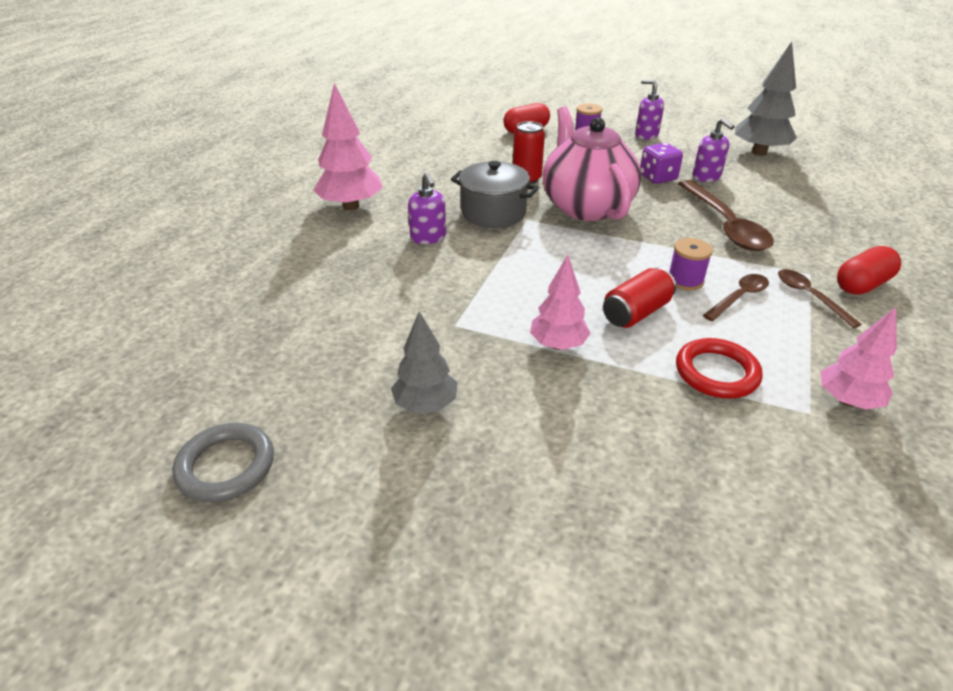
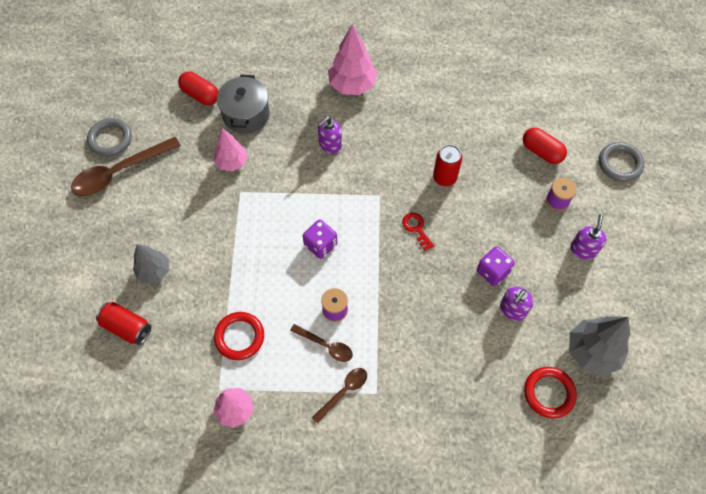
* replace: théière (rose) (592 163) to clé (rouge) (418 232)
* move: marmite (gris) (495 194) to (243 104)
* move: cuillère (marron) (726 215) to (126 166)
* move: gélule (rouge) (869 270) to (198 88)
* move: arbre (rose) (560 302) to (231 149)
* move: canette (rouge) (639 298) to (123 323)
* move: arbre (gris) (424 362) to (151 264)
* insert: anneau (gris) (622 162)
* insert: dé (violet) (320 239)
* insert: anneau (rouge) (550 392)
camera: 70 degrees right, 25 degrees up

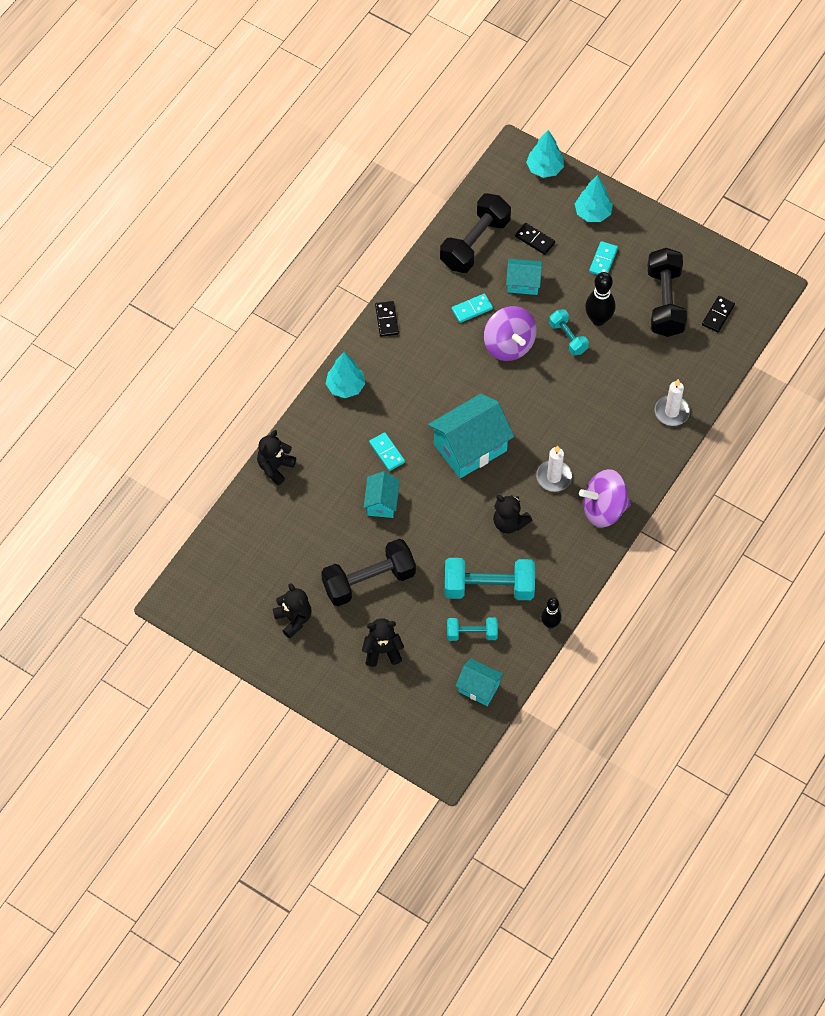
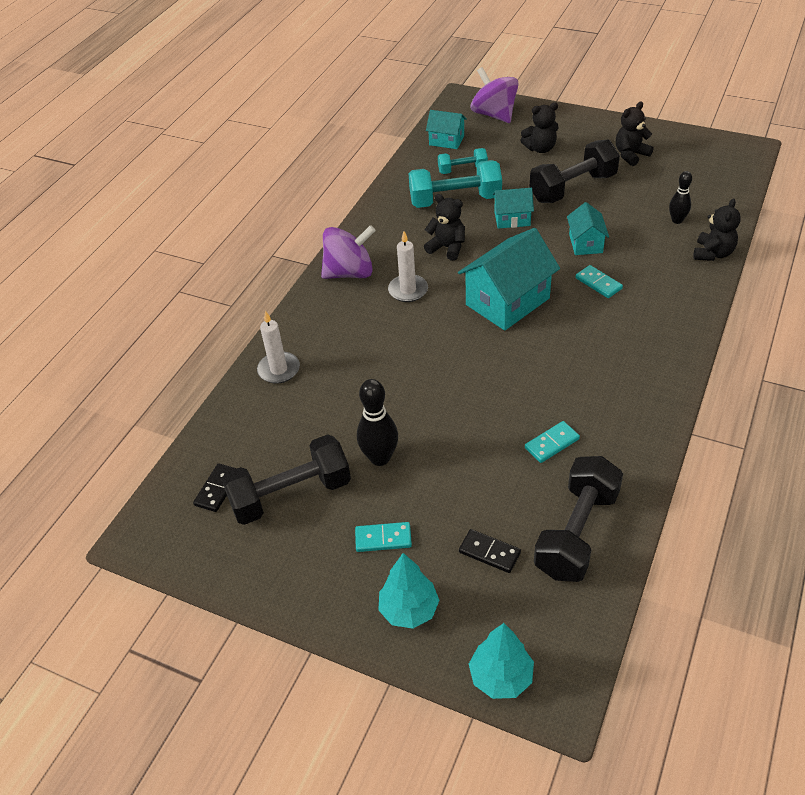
* rotate: domino (turquoise) (603 258) = (383 537) 75 degrees clockwise
* rotate: haltère (noir) (667 292) = (286 479) 75 degrees clockwise
* move: maison (turquoise) (524 277) to (513 208)
* delete: domino (noir) (387 319)
* move: toupie (violet) (510 333) to (495 95)
* delete: haltère (turquoise) (569 332)
* delete: arbre (turquoise) (345 375)
* rotate: ours en peluche (noir) (292 611) = (635 134) 90 degrees clockwise
* move: quille (noir) (551 613) to (680 197)
camera: 175 degrees right, 15 degrees down

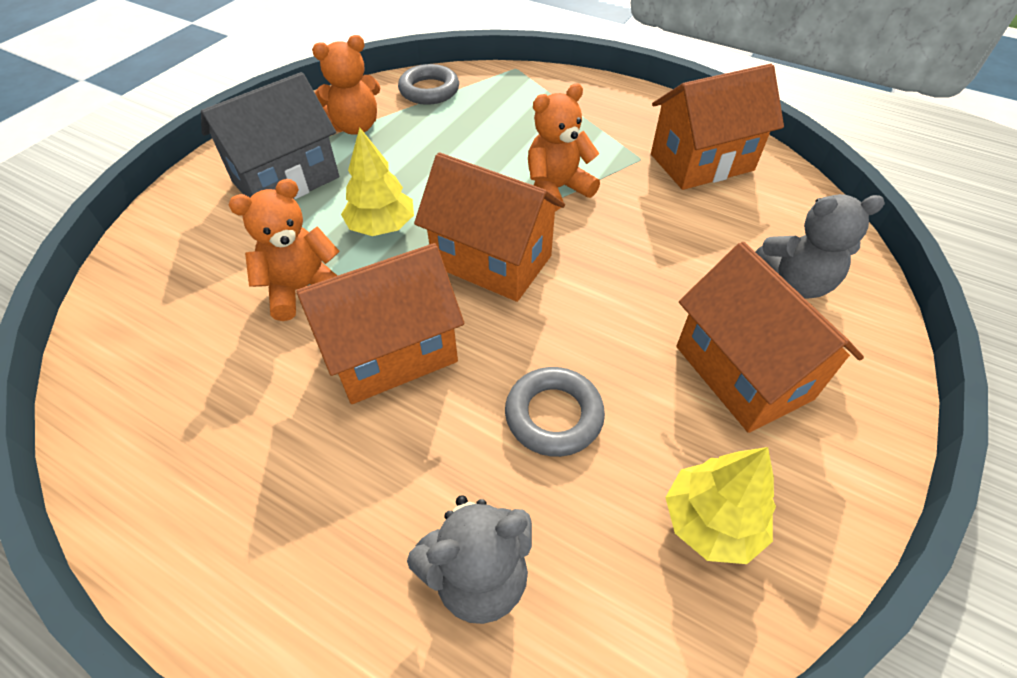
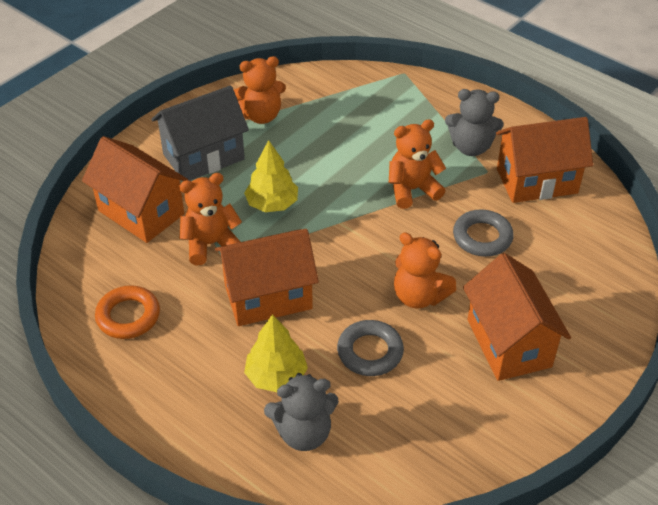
* move: anneau (gris) (428 84) to (483 233)
* move: maison (orange) (489 227) to (135 189)
* move: ours en peluche (gris) (820 246) to (474 122)
* move: arbre (jaune) (720 505) to (276 353)
* insert: ours en peluche (orange) (425 270)
* insert: anneau (orange) (127 312)
camera: 10 degrees right, 5 degrees down

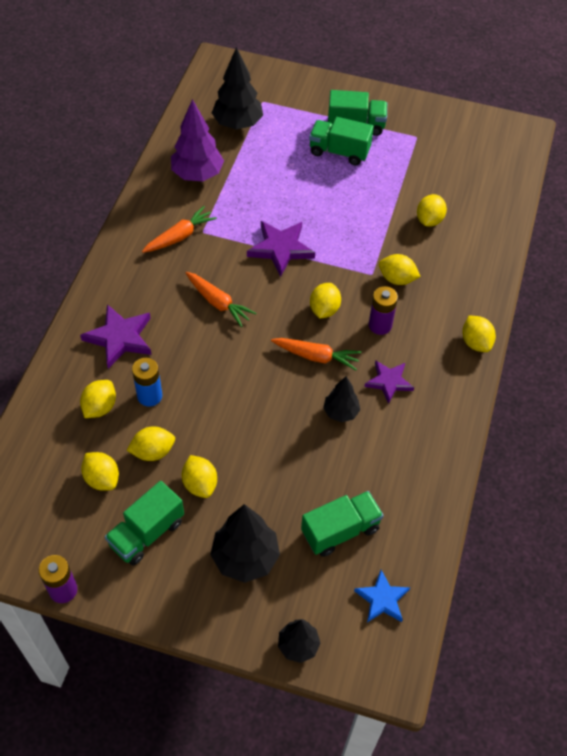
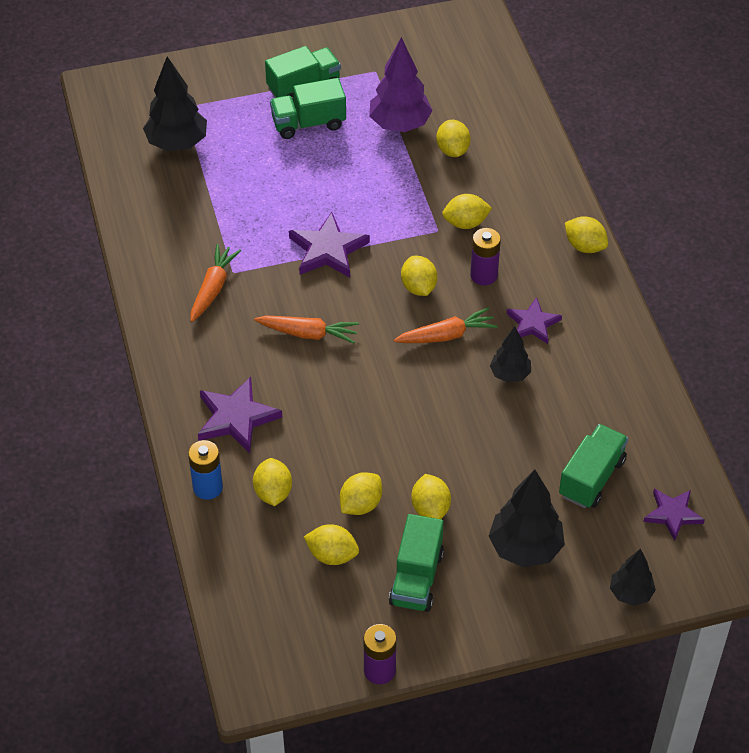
* move: arbre (violet) (197 140) to (401 84)
* move: pile (bleu) (147 382) to (205 470)
* rotate: citron (jaune) (199 476) = (431 496) 45 degrees clockwise
* recolor: étoile (bleu) (382 596) to étoile (violet) (674 515)
camera: 30 degrees left, 5 degrees down

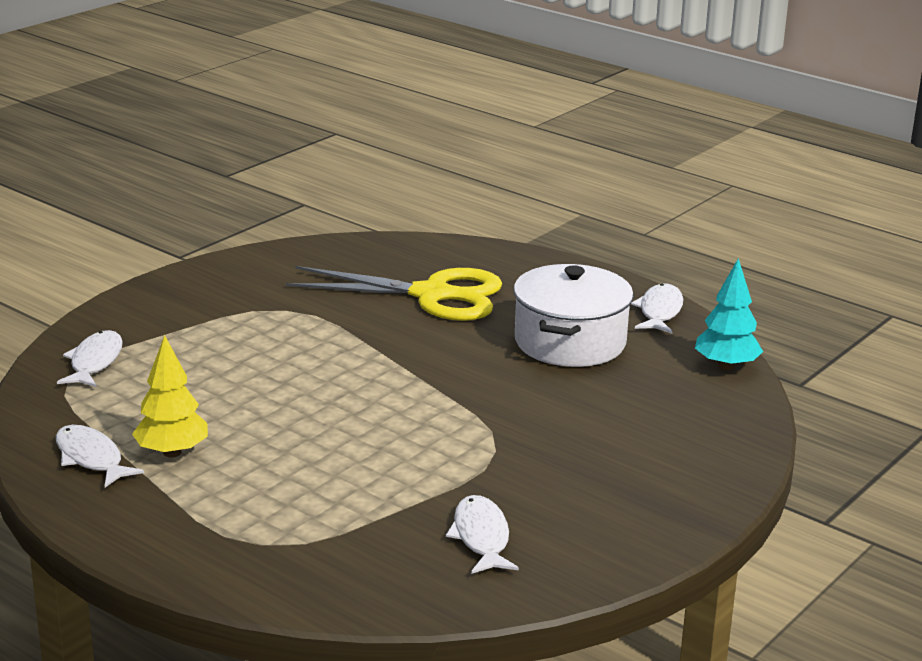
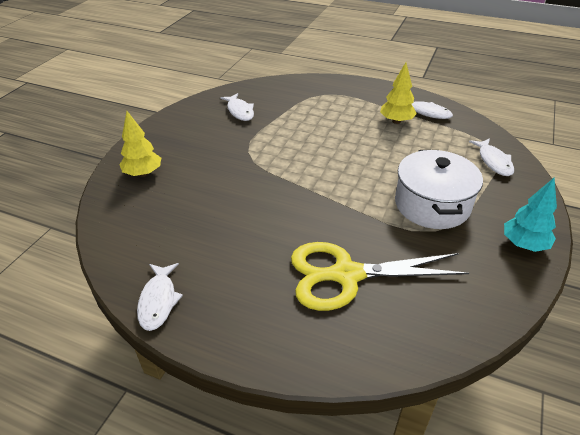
* move: arbre (turquoise) (729 314) to (530 215)
* move: marmite (blanc) (573 315) to (439 189)
* insert: arbre (jaune) (140 144)
camera: 165 degrees right, 15 degrees up

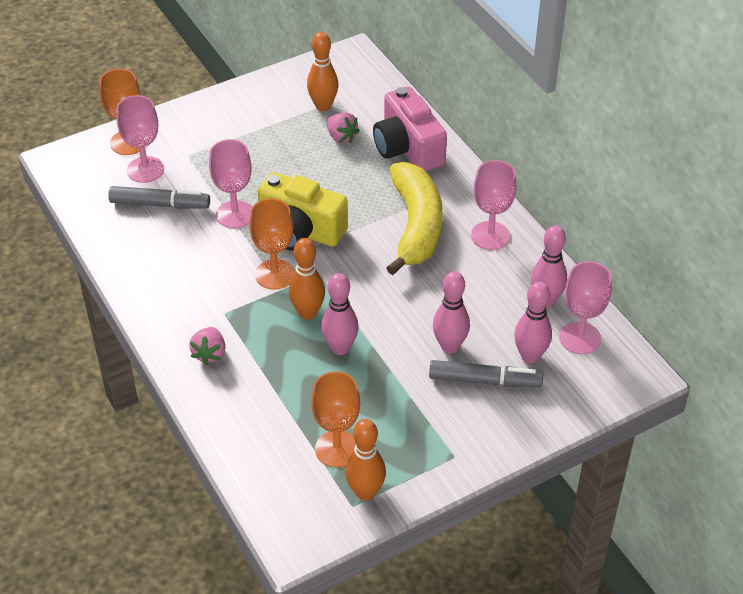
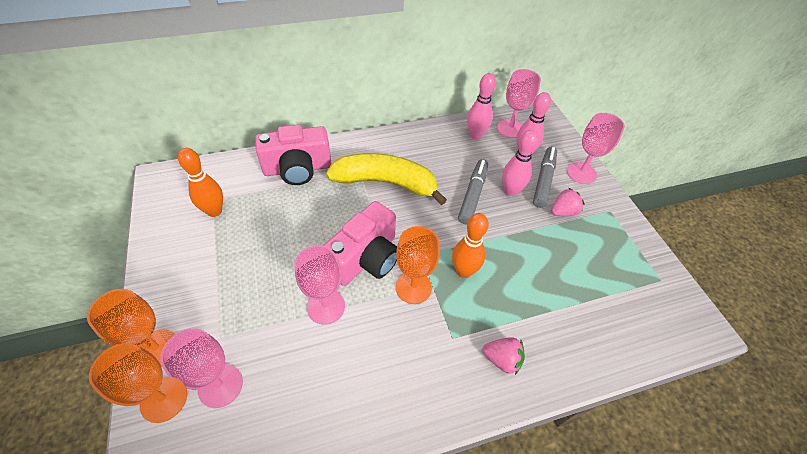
* move: fraise (rose) (343 128) to (568 202)
* move: verre à pied (rose) (494 205) to (596 148)
* recolor: appareil photo (jaune) (303 211) to appareil photo (rose) (360 243)
* move: feutre (gris) (159 197) to (473 192)
* delete: quille (rose) (340 314)
* move: verre à pied (orange) (335 419) to (131 328)
* delete: quille (orange) (365 460)
camera: 80 degrees left, 5 degrees up

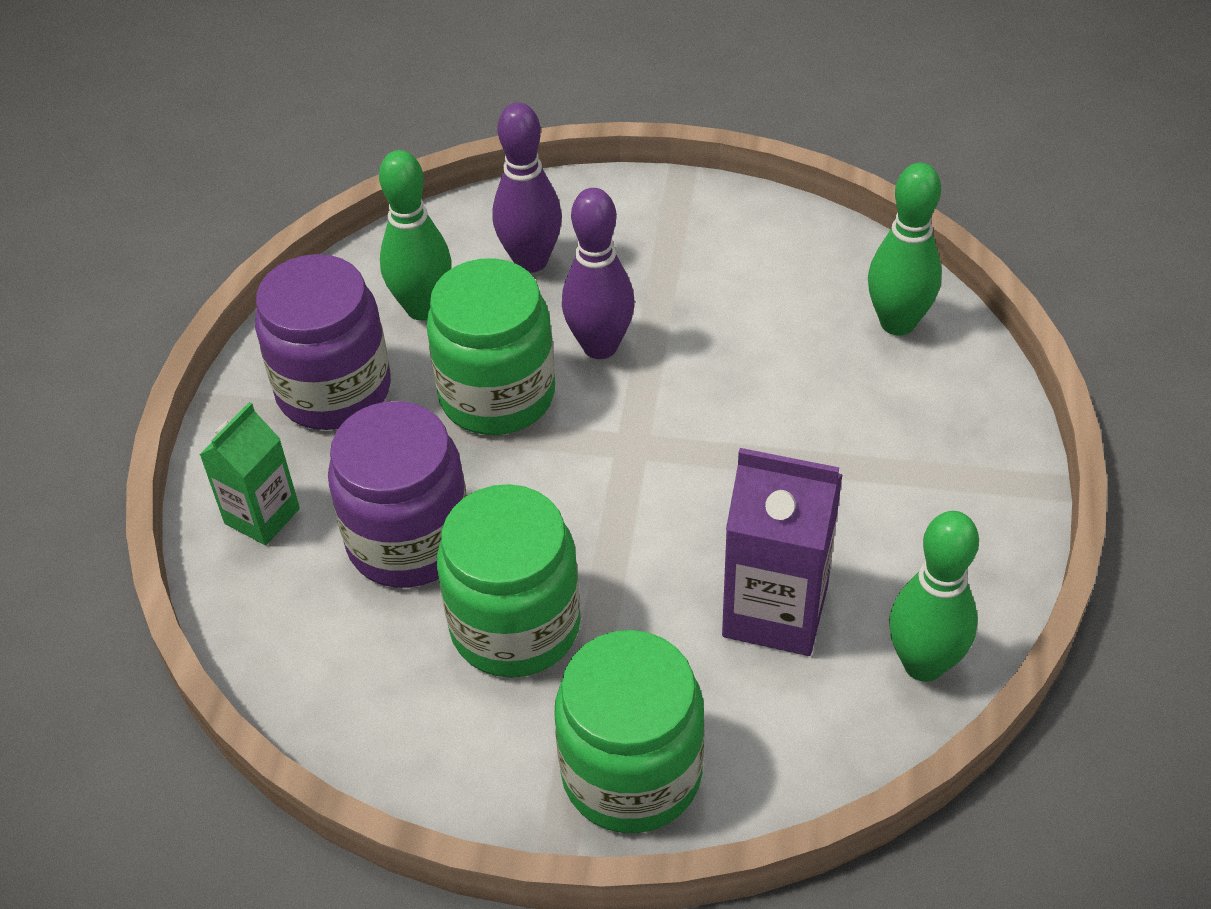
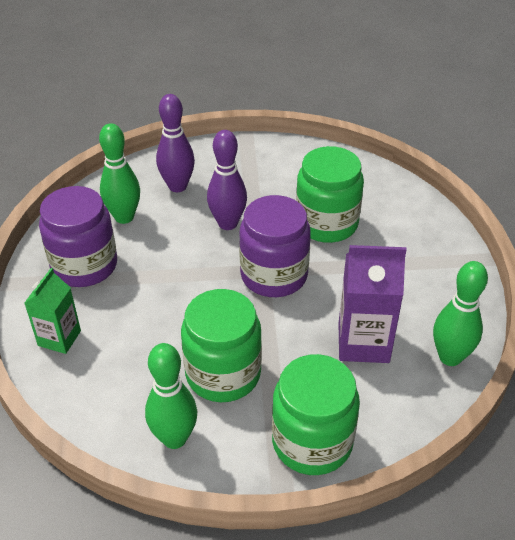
* move: quille (vert) (905 249) to (171 396)
* move: bocal (vert) (490 346) to (330 194)
* move: bocal (violet) (397 494) to (275 246)
camera: 15 degrees left, 5 degrees down

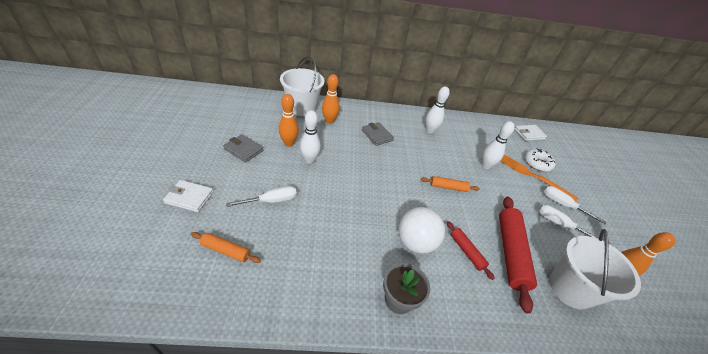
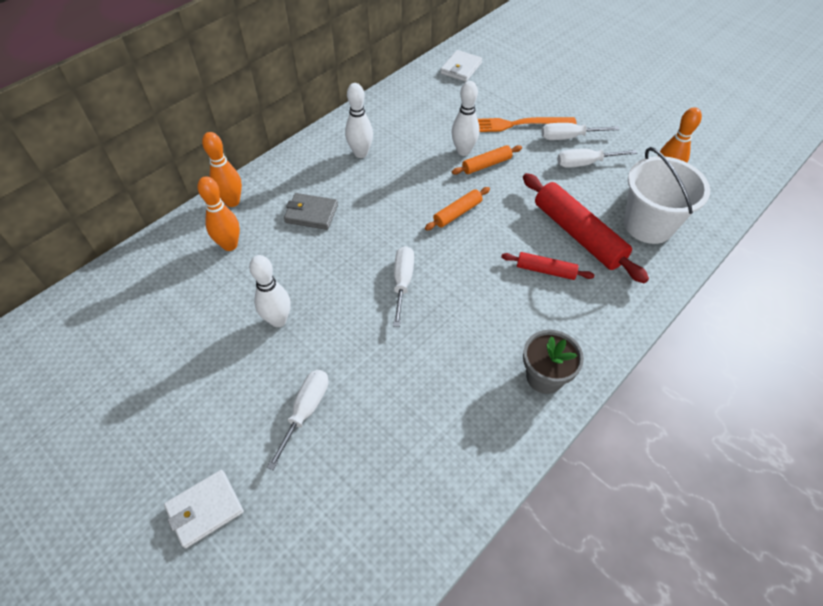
* delete: seau (blanc) (302 86)
* move: quille (orange) (289 120) to (222 169)
* delete: portefeuille (gris) (243 148)
* delete: beignet (blanc) (540 160)
* delete: balle (blanc) (421 230)
* move: rouleau à pâtisserie (orange) (226 247) to (487 159)
* insert: tournevis (blanc) (403 286)
camera: 40 degrees left, 10 degrees up

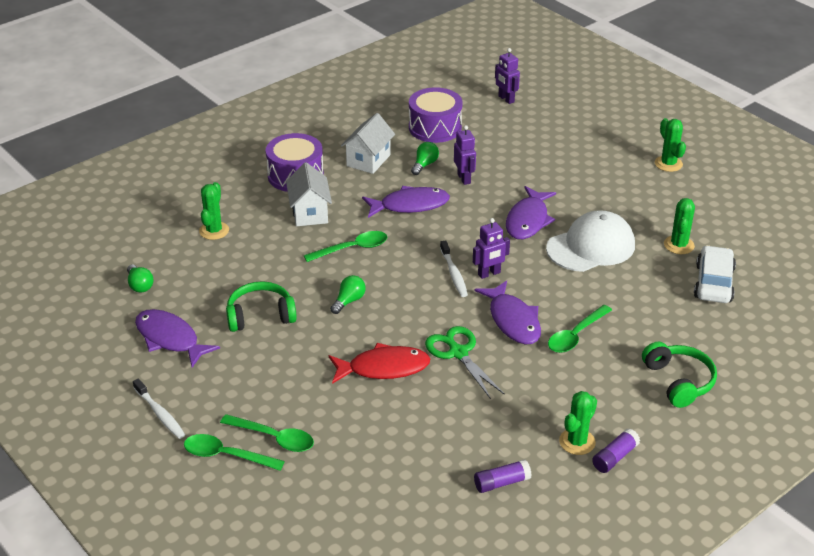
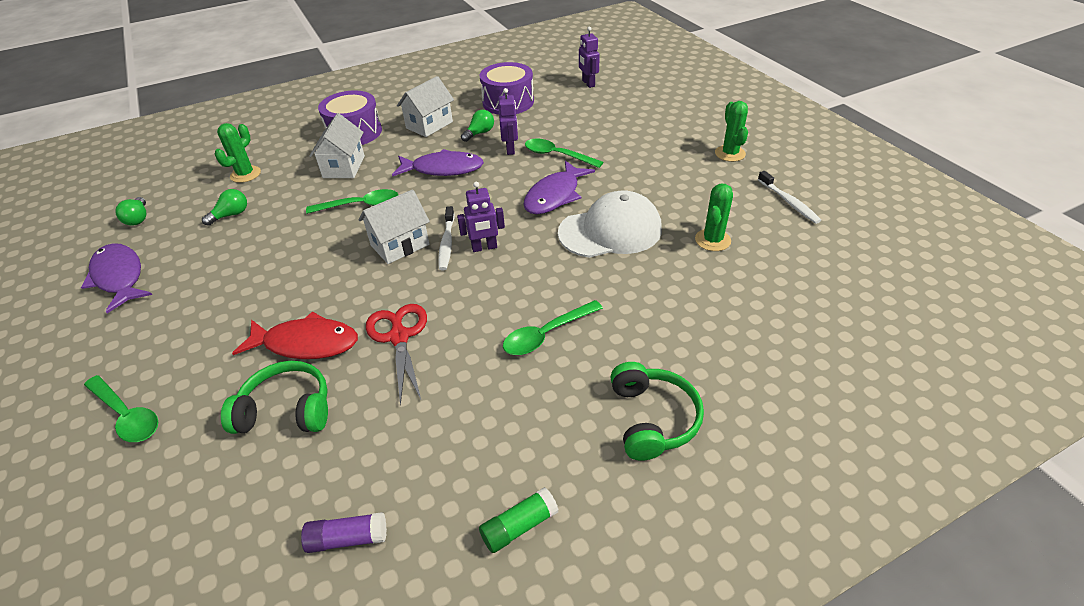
* delete: voiture (blanc) (715 274)
* move: ampoule (vert) (348 294) to (224 207)
* delete: poisson (violet) (508 312)
* move: casque audio (vert) (261 306) to (274 397)
* recolor: ciseaux (vert) (465 362) to ciseaux (rouge) (396 355)
* move: brosse à dents (blanc) (159 408) to (789 197)
* delete: cactus (vert) (578 423)
* recolor: bâton de colle (violet) (616 450) to bâton de colle (vert) (519 520)
* move: cuillère (vert) (234 452) to (564 153)
* insert: maison (blanc) (394 226)
camera: 15 degrees right, 5 degrees up

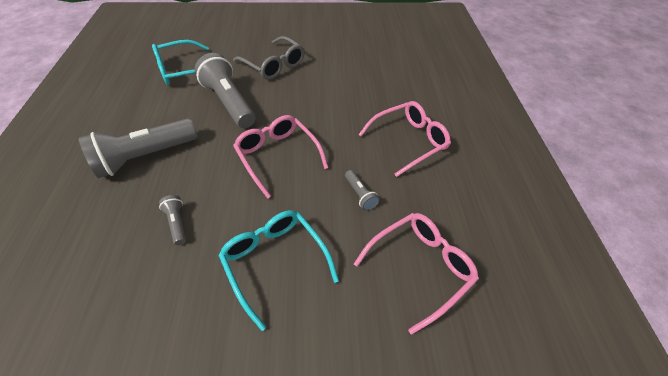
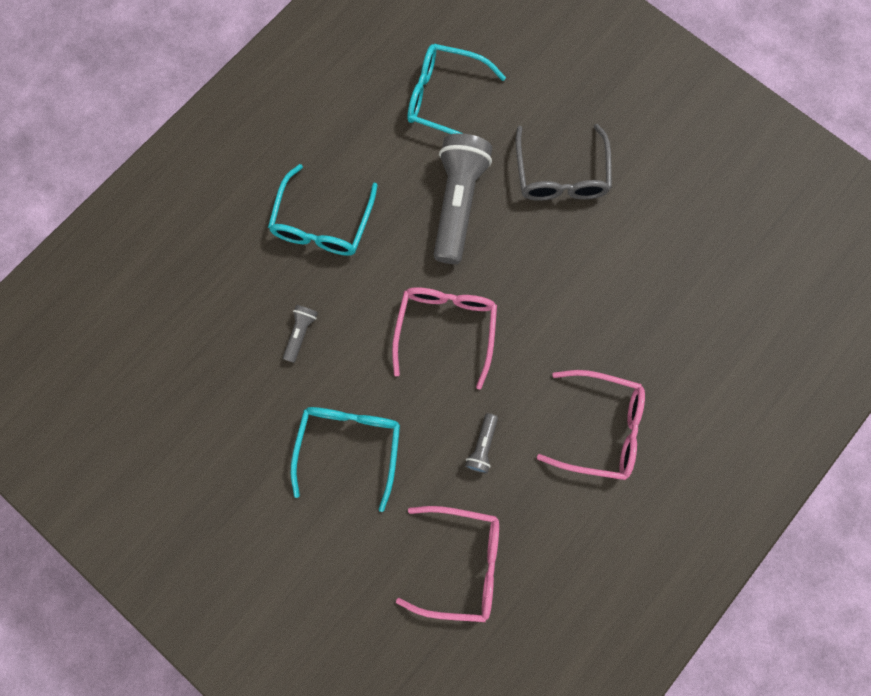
* replace: lampe de poche (gris) (138 148) to lunettes (turquoise) (323 210)
camera: 45 degrees right, 25 degrees up

